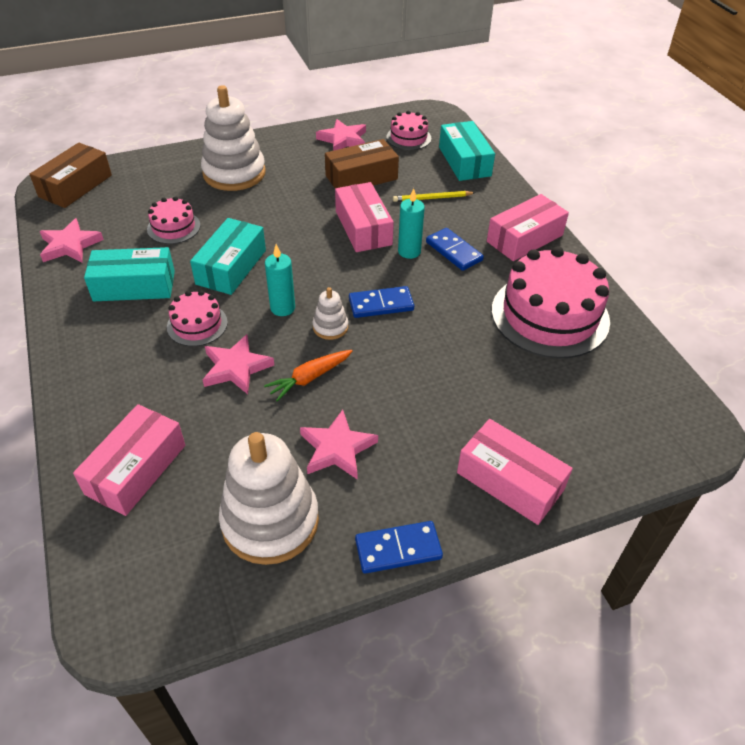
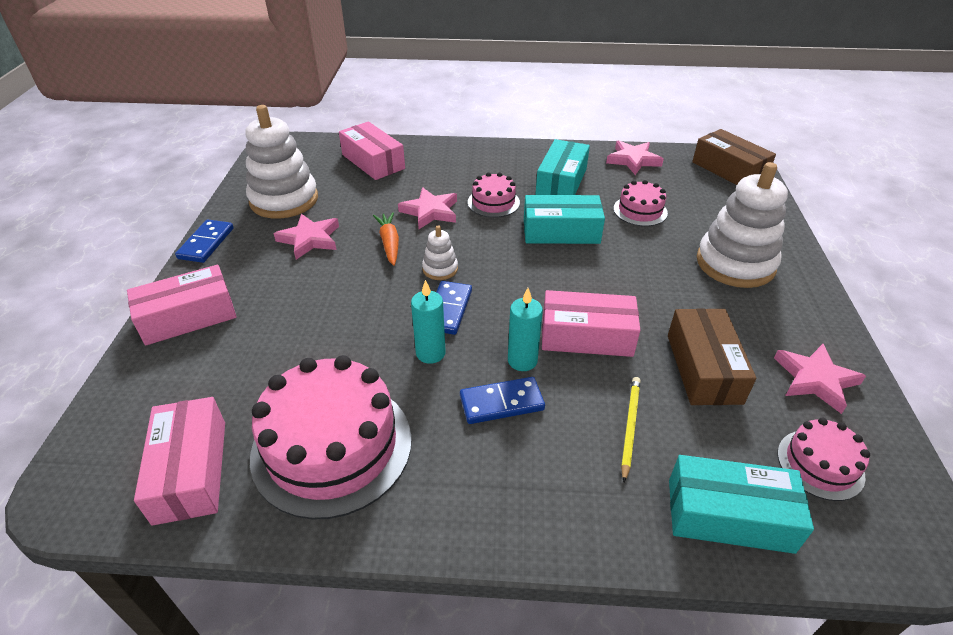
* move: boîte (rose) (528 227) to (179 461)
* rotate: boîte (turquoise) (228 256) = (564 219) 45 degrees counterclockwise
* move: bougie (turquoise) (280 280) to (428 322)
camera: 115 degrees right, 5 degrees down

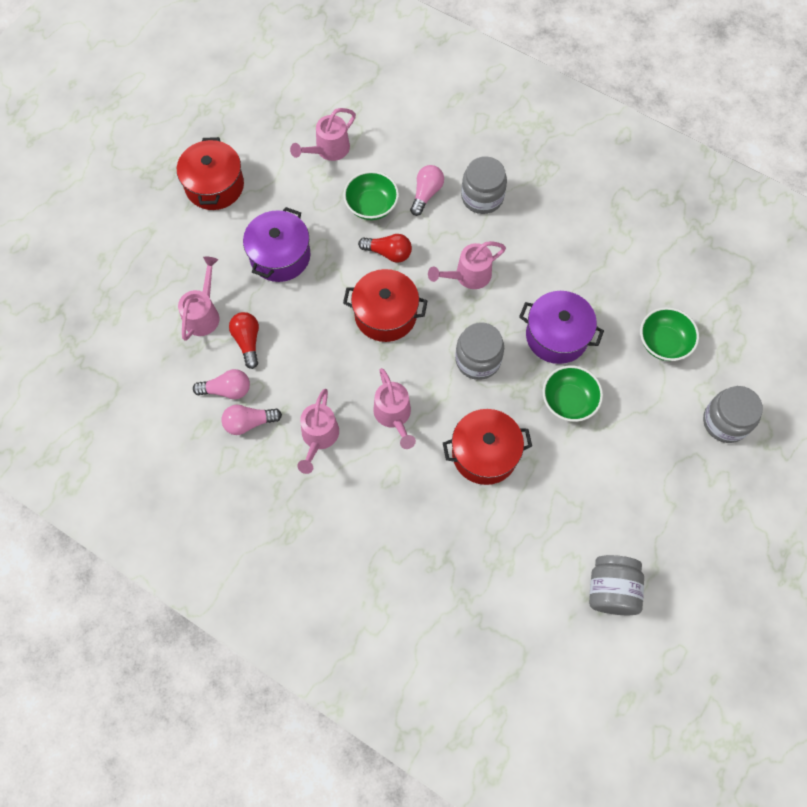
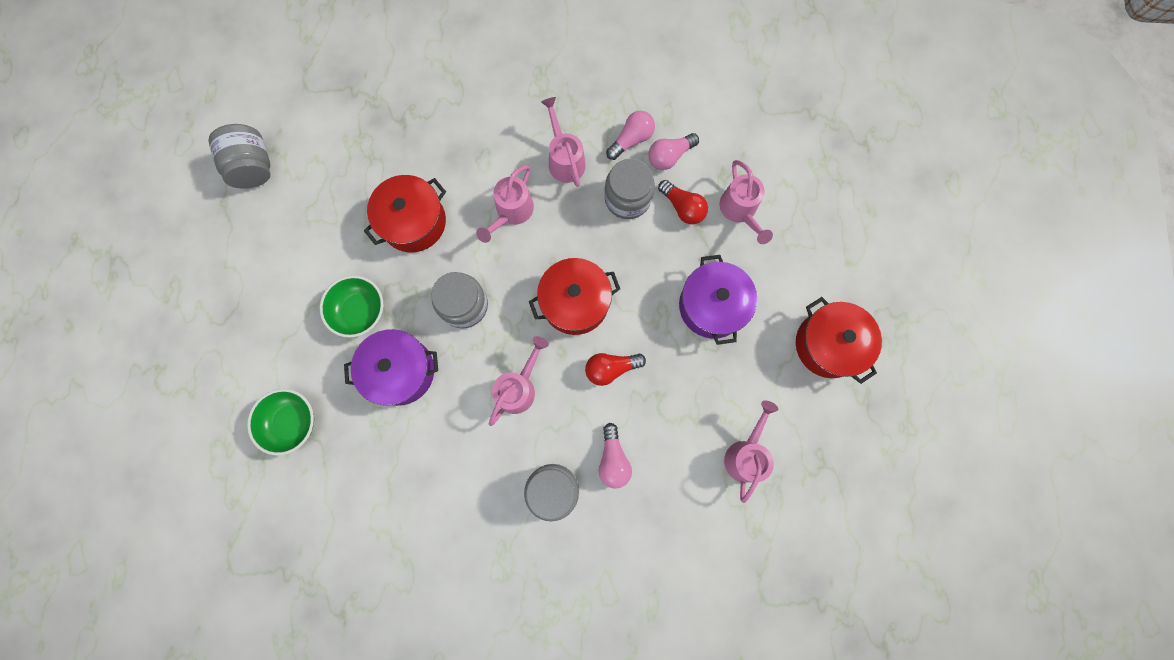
* delete: bol (vert) (371 195)
* rotate: arrosoir (rose) (394 408) = (505 204) 105 degrees counterclockwise
* move: bocal (gris) (733 414) to (629 188)
camera: 150 degrees right, 10 degrees up

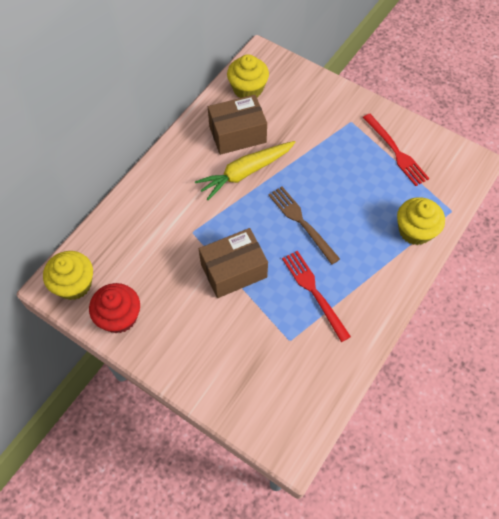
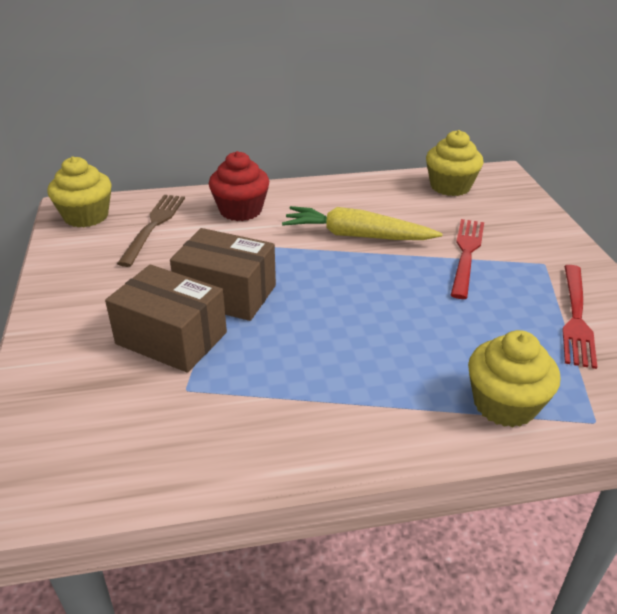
* move: boîte (marron) (237 125) to (166 319)
* move: fourchette (marron) (304 226) to (151 231)
* move: fourchette (rouge) (316 296) to (467 259)
* move: muffin (rouge) (114 308) to (239 186)
camera: 45 degrees right, 25 degrees down

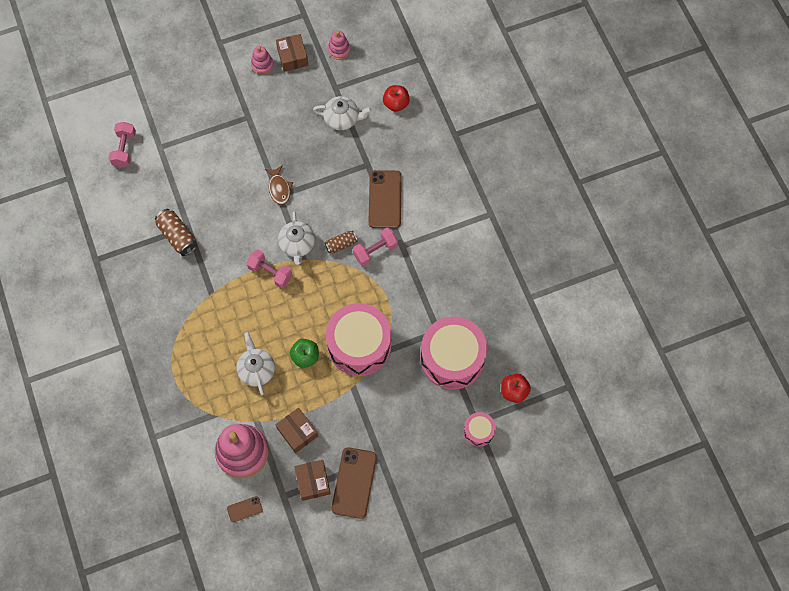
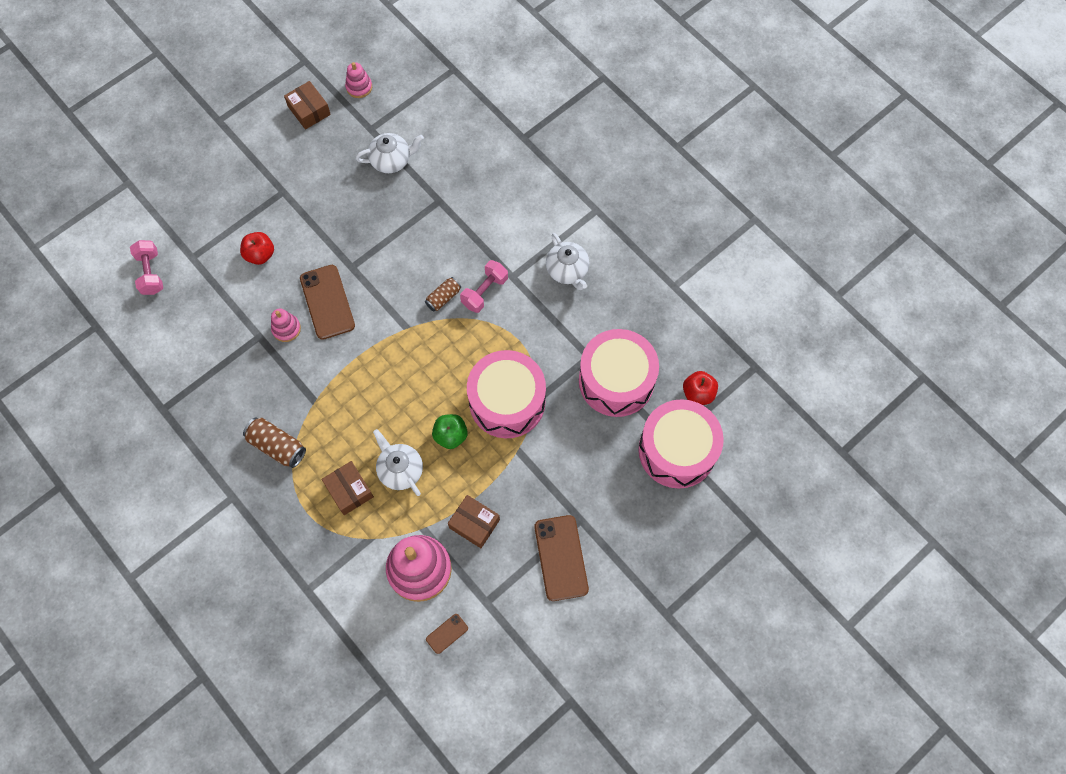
* move: jouet à empiler (rose) (262 60) to (286 325)
* move: pomme (rouge) (396 98) to (257 248)
* delete: poisson (marron) (279 185)
* move: téléphone (marron) (385 199) to (327 302)
* move: canette (marron) (176 232) to (274 442)
* move: théière (blanc) (296 238) to (567 261)
* delete: haltère (rose) (269 268)
* resize: tambour (rose) (480 429) = (681 444) x2.12
* move: boîte (marron) (312 480) to (348 488)
camera: 20 degrees left, 0 degrees up

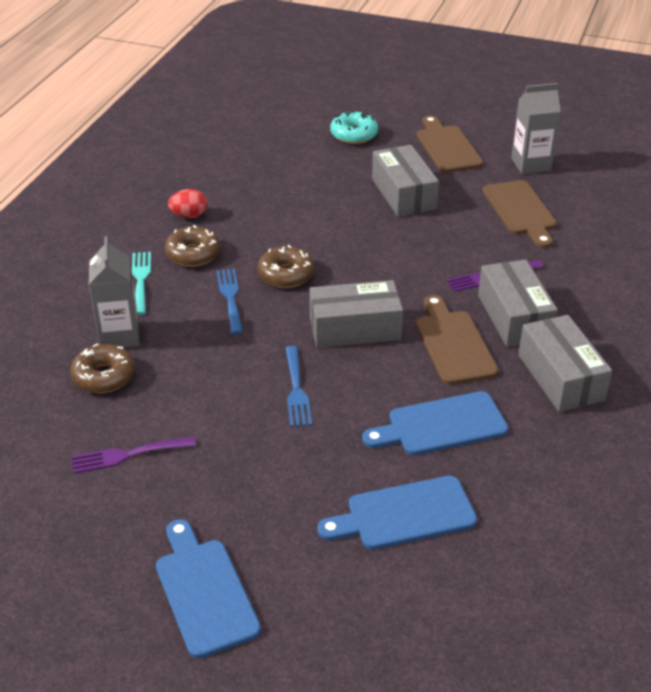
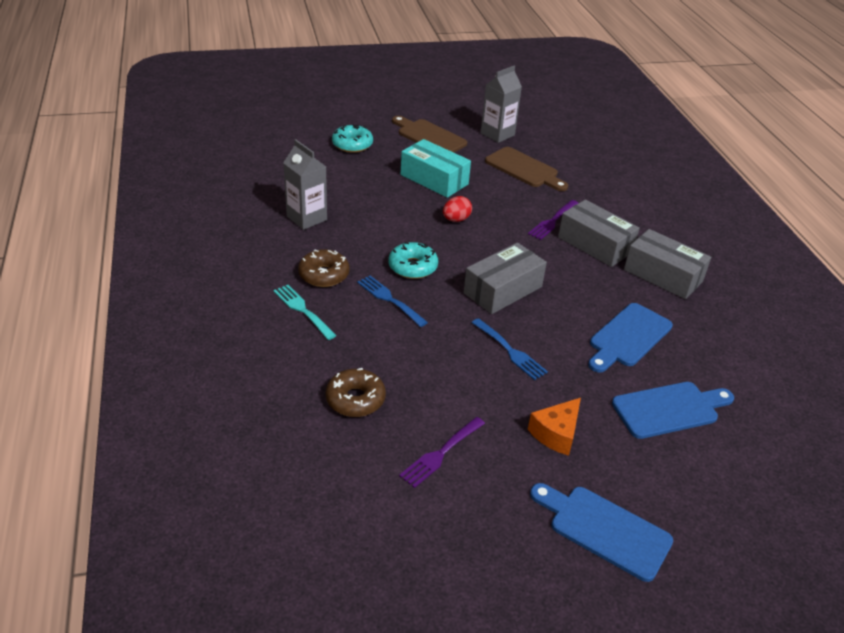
* recolor: boîte (gris) (405 180) to boîte (turquoise) (436 168)
* move: œuf (rouge) (187 203) to (457 209)
* move: brique de lait (gris) (114 291) to (305 184)
* recolor: beignet (marron) (286 266) to beignet (turquoise) (413 260)
* delete: planche à découper (marron) (457 340)
* rotate: planche à découper (bleu) (397 513) = (673 410) 150 degrees counterclockwise
* insert: fromage (orange) (554 427)
camera: 35 degrees left, 0 degrees up

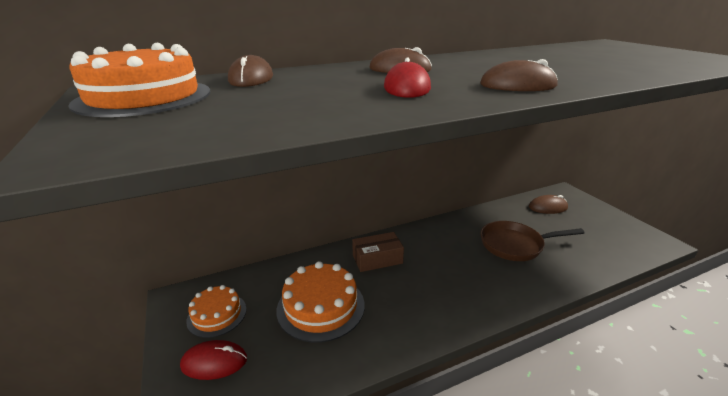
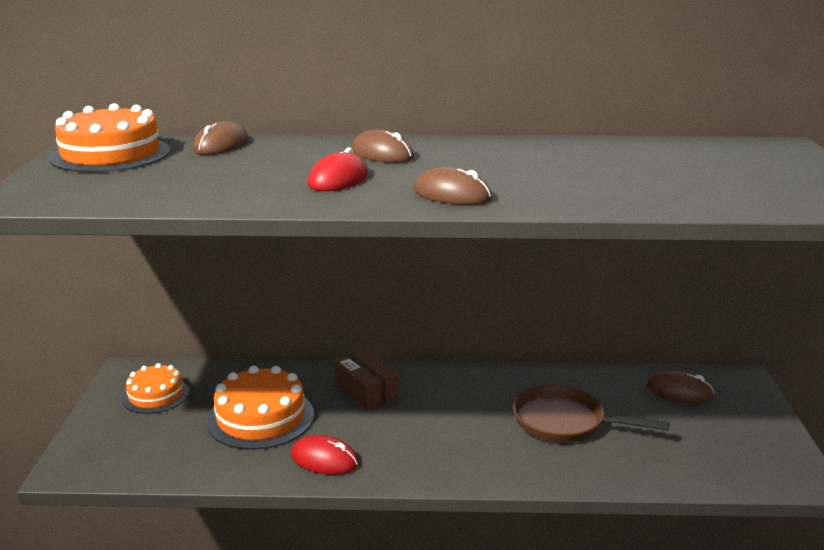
* rotate: boîte (marron) (378 252) = (366 379) 45 degrees clockwise
* move: souris (rouge) (213 360) to (325 455)
camera: 25 degrees right, 5 degrees down

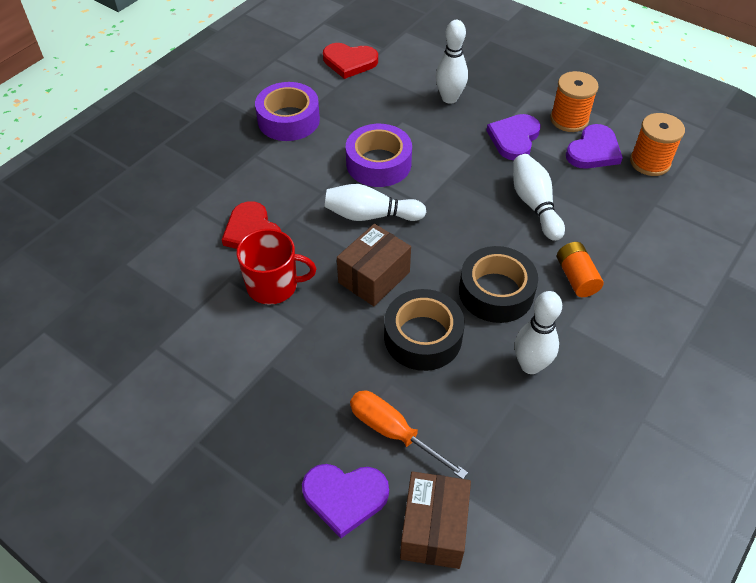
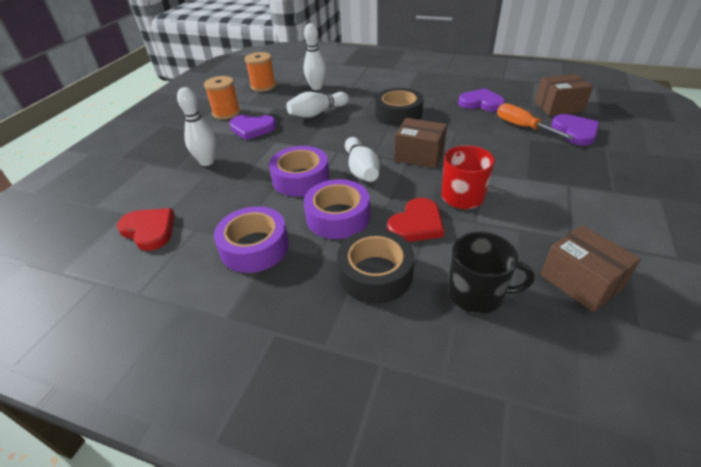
* rotate: cœur (rouge) (350 61) = (146 229) 45 degrees counterclockwise
* move: cœur (violet) (594 146) to (481 100)
* delete: pile (orange) (580 269)
* move: ruban adhésif (noir) (424 330) to (375 266)
* move: quille (blanc) (538 332) to (315 56)
* rotate: tournevis (orange) (409 435) = (536 121) 120 degrees clockwise
* insert: ruban adhésif (violet) (337 209)
* insert: boîte (marron) (590 268)
* insert: tasse (noir) (491 273)
camera: 105 degrees left, 10 degrees down

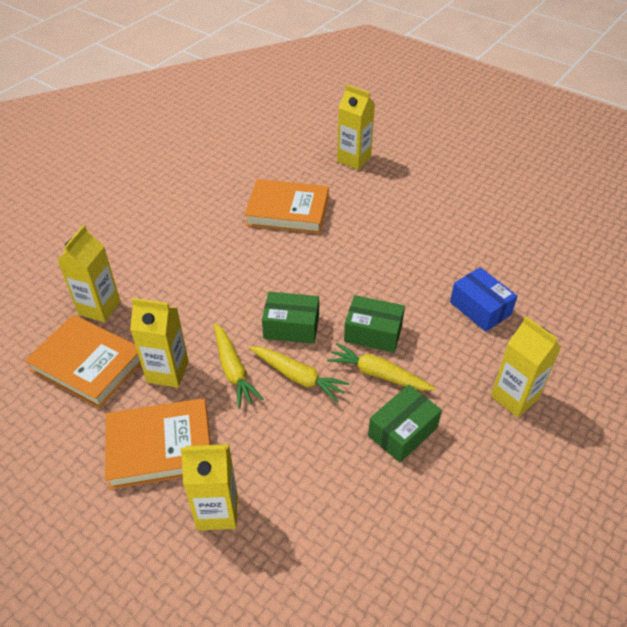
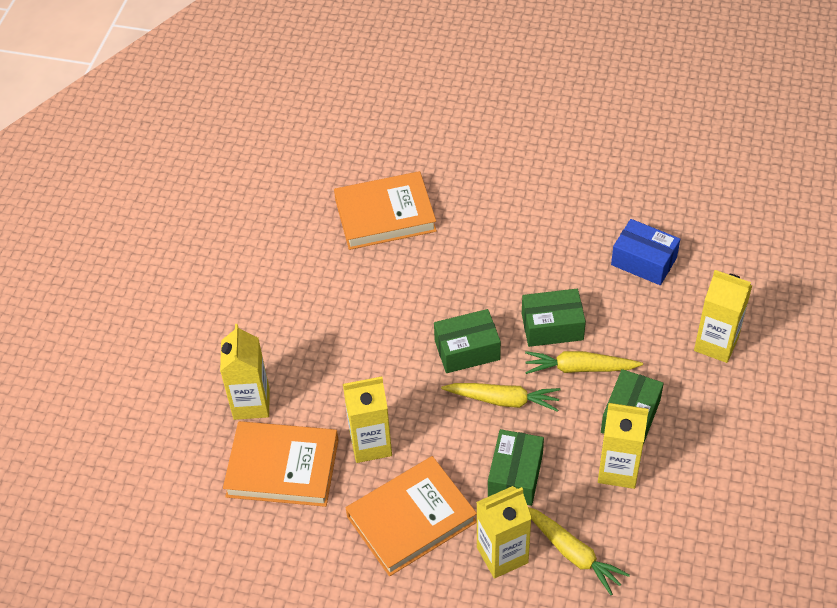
* move: brique de lait (jaune) (356 127) to (623 446)
* move: carotte (jaune) (238 366) to (579 551)
* insert: boîte (vert) (516 467)
camera: 20 degrees left, 5 degrees up

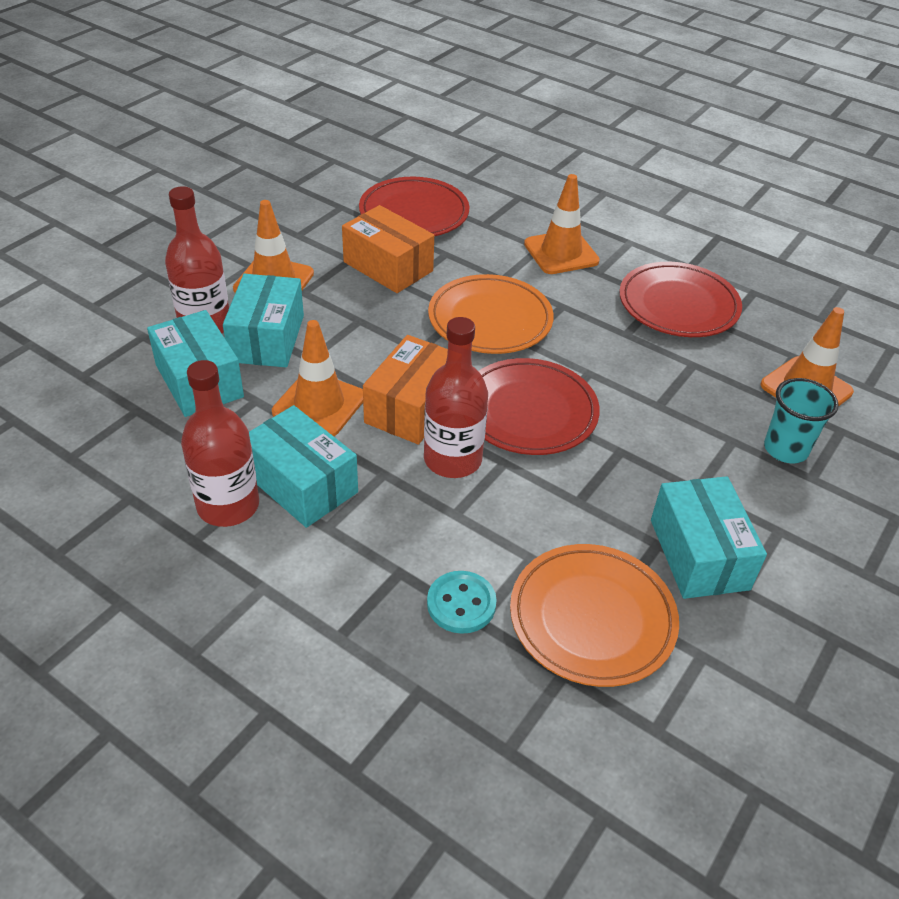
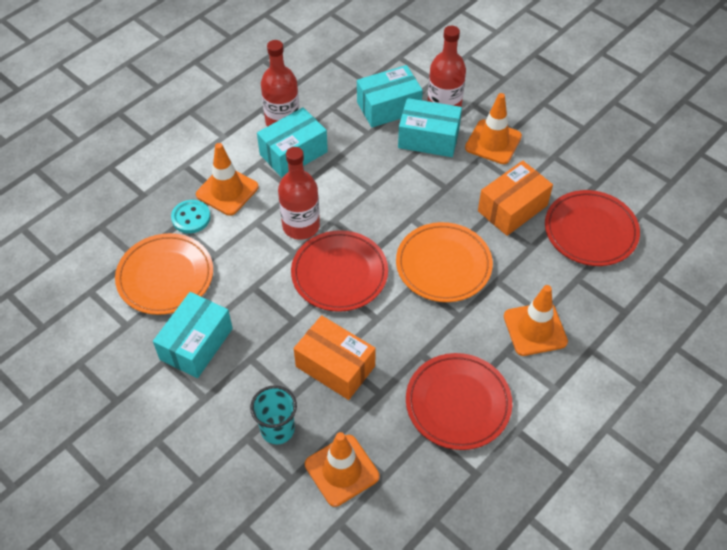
* move: cône de chantier (orange) (317 378) to (227 179)
* move: boîte (orange) (405 390) to (335 357)
* rotate: boîte (turquoise) (709 537) = (193 335) 60 degrees counterclockwise
camera: 100 degrees right, 10 degrees up

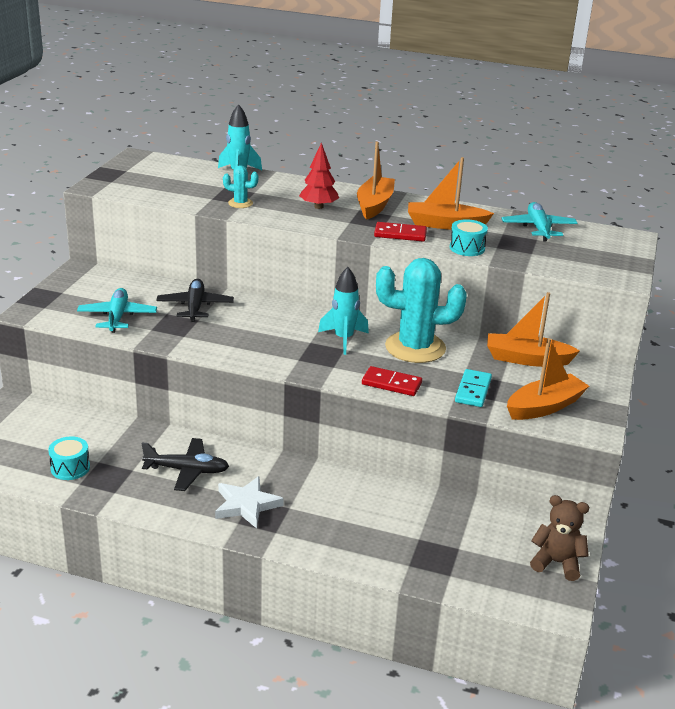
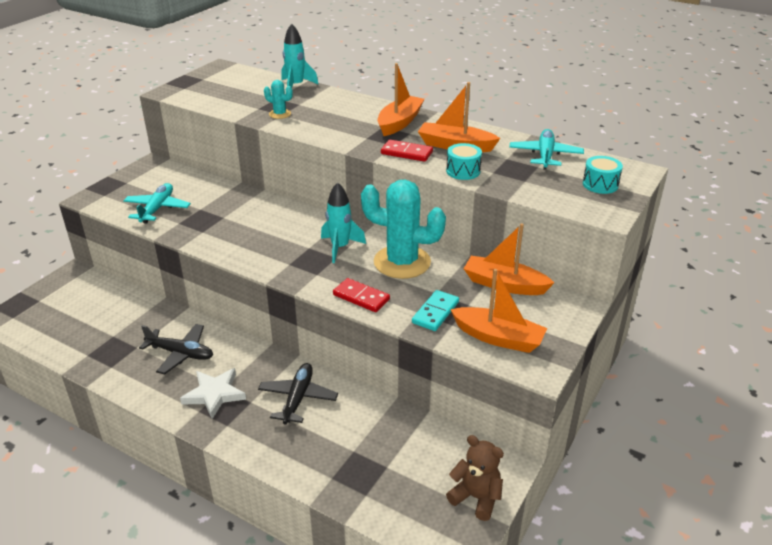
* delete: arbre (rouge) (319 175)
* move: avion (noir) (195 300) to (298 394)
* rotate: bateau (orange) (548 379) = (498 311) 45 degrees clockwise
* move: tambour (turquoise) (69 458) to (603 175)
camera: 15 degrees right, 5 degrees up

